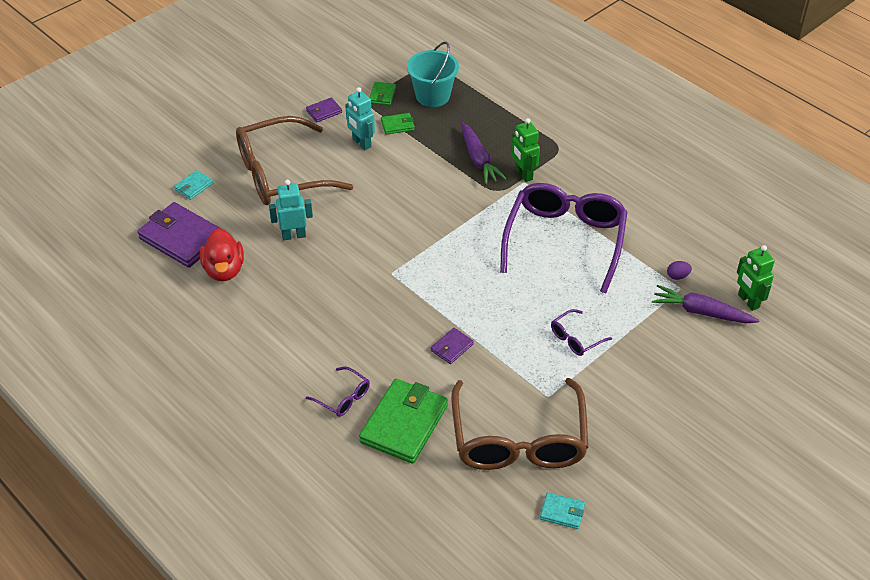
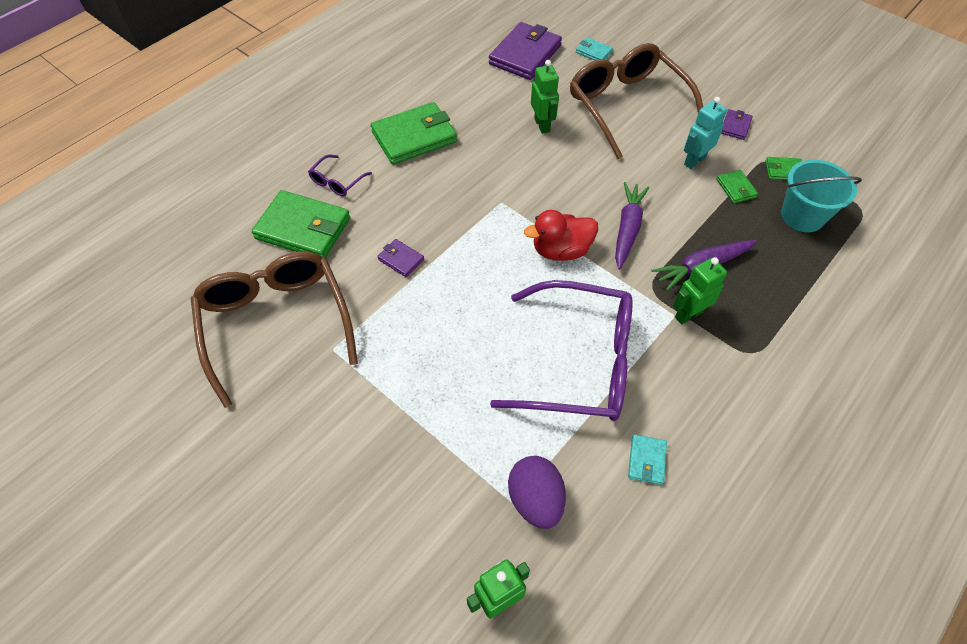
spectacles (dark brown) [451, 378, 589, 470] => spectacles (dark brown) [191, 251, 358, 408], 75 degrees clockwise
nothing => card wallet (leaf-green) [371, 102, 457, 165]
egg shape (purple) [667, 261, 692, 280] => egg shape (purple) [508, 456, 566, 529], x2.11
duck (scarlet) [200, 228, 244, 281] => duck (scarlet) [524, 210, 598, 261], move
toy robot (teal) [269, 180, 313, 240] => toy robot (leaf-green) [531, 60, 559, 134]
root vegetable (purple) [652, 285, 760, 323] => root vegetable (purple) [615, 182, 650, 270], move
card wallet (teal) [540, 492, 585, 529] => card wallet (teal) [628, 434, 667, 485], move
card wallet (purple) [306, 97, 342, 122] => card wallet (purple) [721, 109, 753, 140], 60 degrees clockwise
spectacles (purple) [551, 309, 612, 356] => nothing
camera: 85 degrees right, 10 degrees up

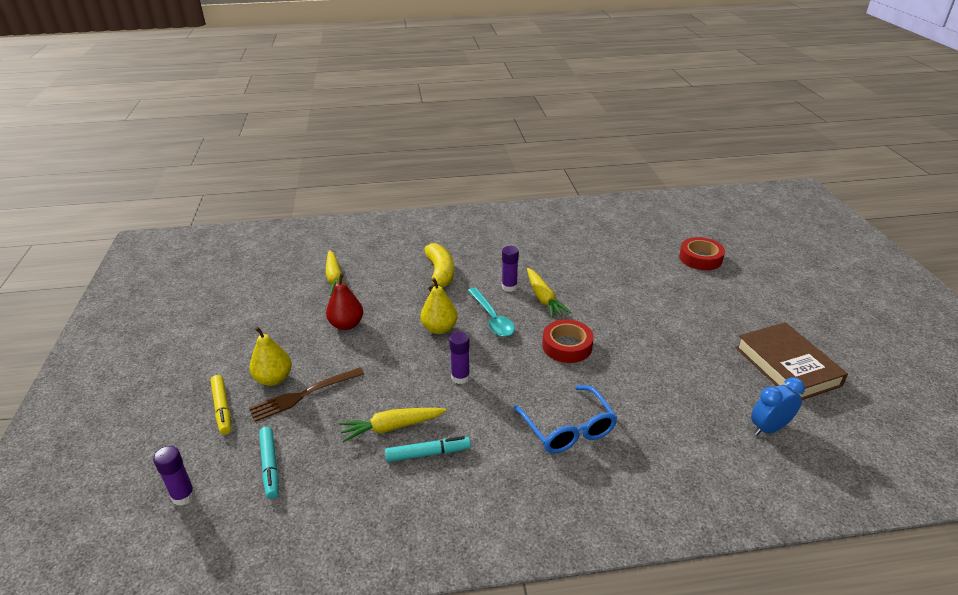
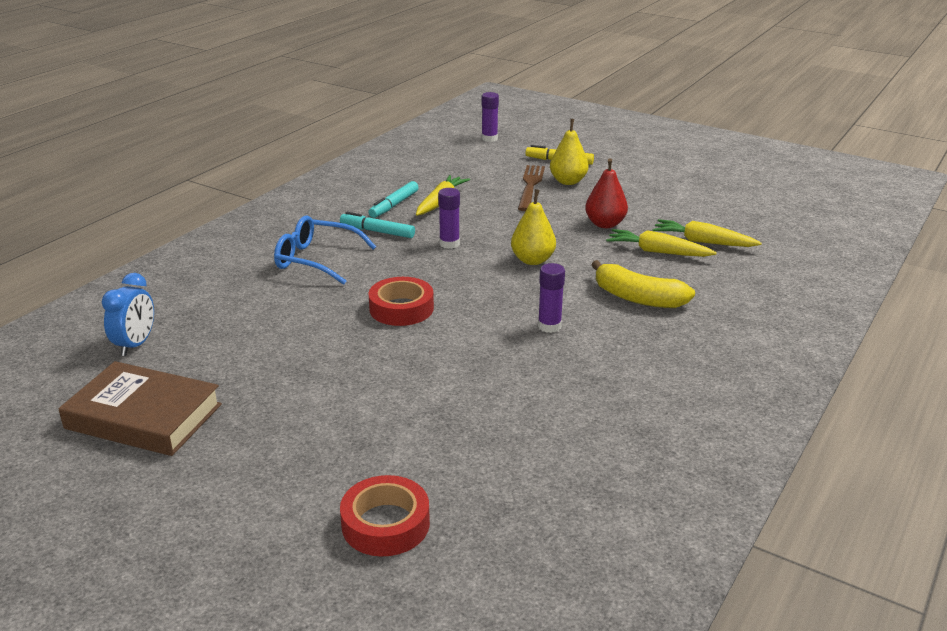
felt pen (teal) [259, 427, 279, 499] => felt pen (teal) [340, 212, 415, 238], move
root vegetable (yellow) [527, 268, 571, 318] => root vegetable (yellow) [606, 229, 717, 257], move
tablespoon (teal) [468, 288, 515, 337] => nothing
camera: 130 degrees right, 5 degrees down

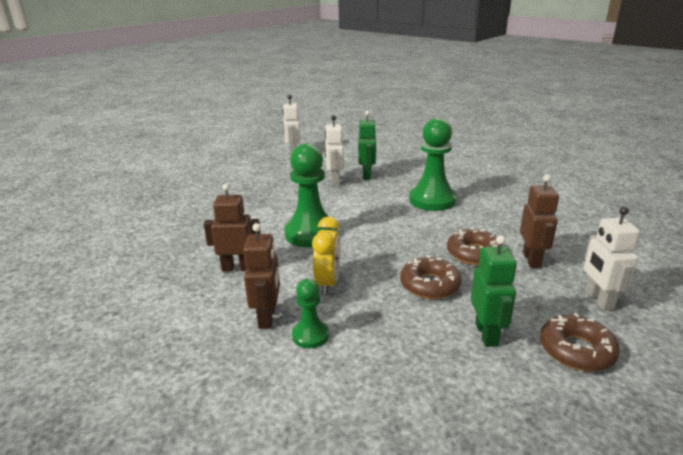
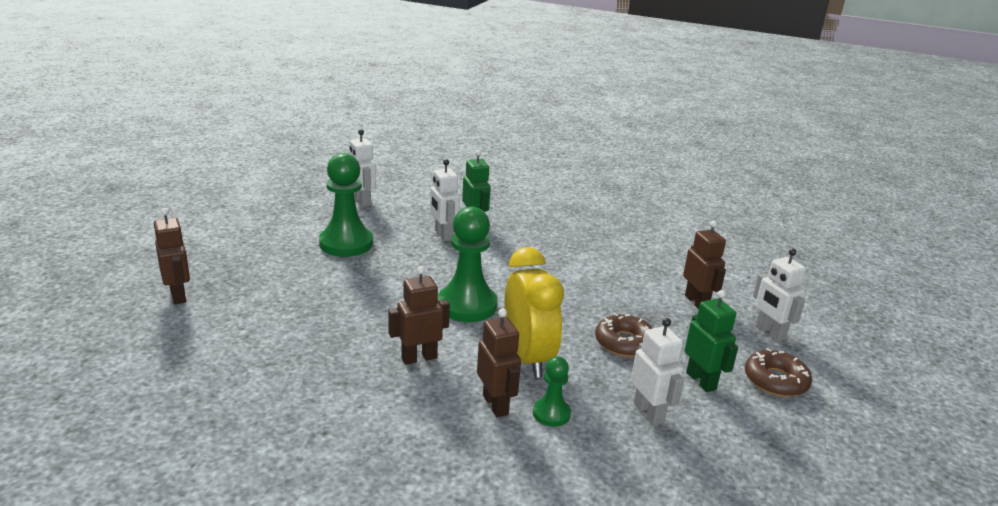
nothing => toy robot (dark brown) [154, 208, 190, 304]
game pawn (leaf-green) [409, 118, 457, 211] => game pawn (leaf-green) [319, 153, 373, 257], move
clock (yellow) [312, 217, 340, 294] => clock (yellow) [504, 247, 564, 378], x1.56
nothing => toy robot (pure white) [631, 318, 684, 426]
doughnut (dark brown) [447, 227, 503, 265] => nothing
camera: 25 degrees left, 0 degrees up

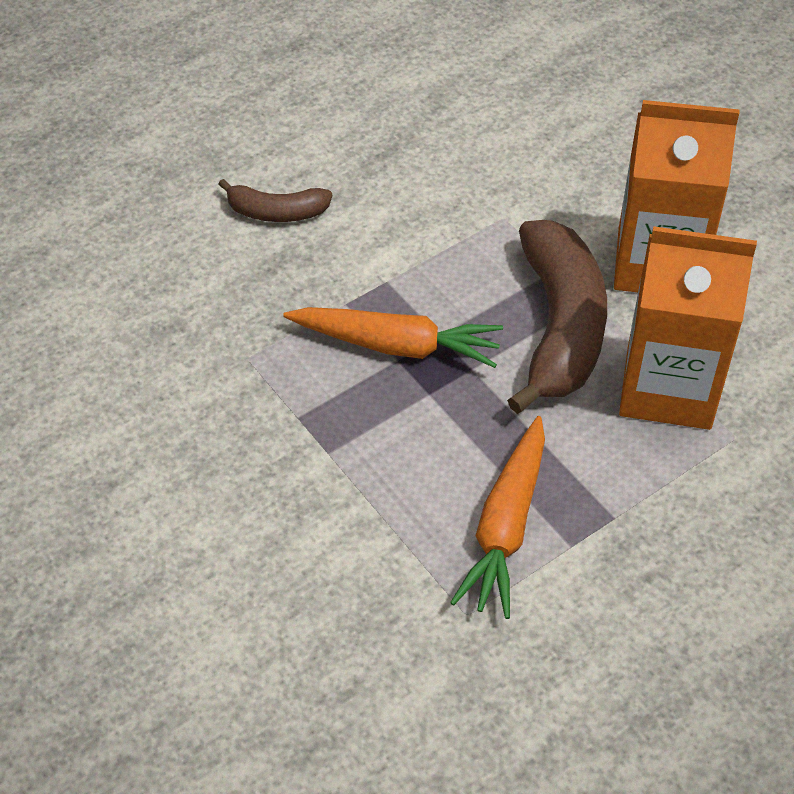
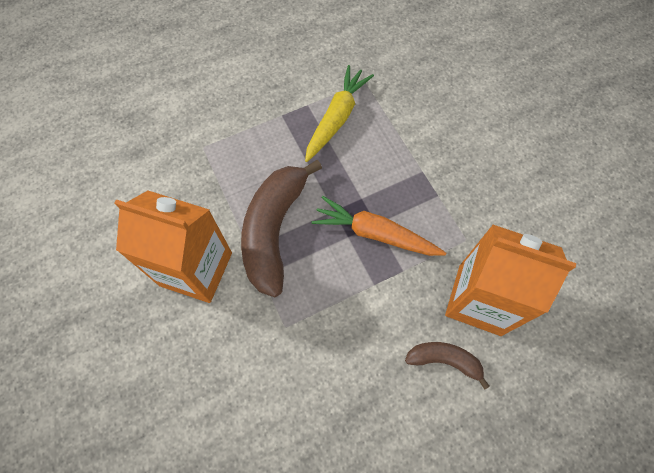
root vegetable (orange) [450, 416, 545, 619] => root vegetable (yellow) [305, 65, 374, 162]
milk carton (orange) [619, 226, 757, 430] => milk carton (orange) [445, 224, 576, 336], move
camera: 170 degrees left, 15 degrees up

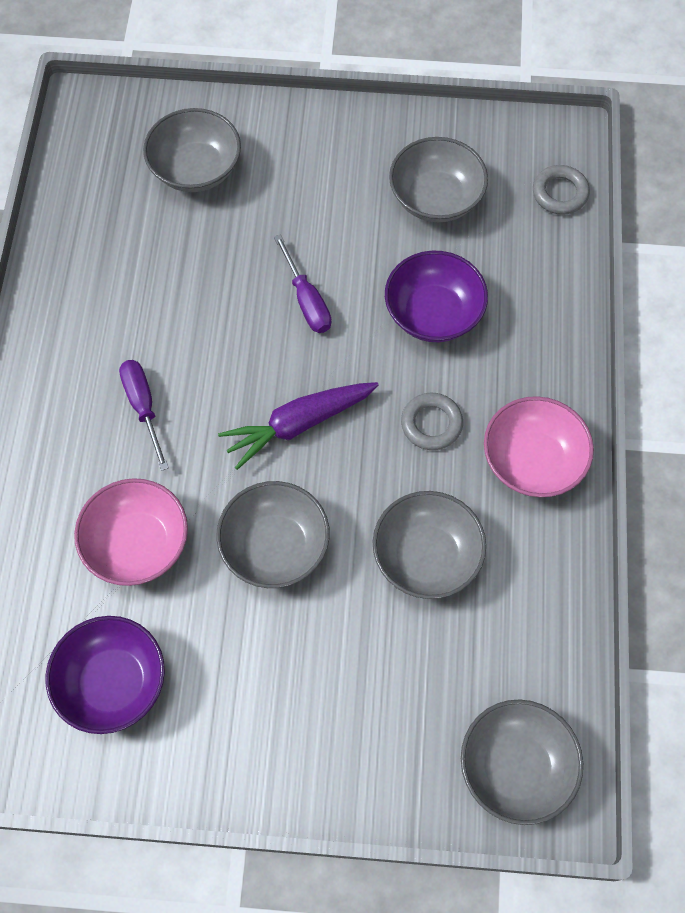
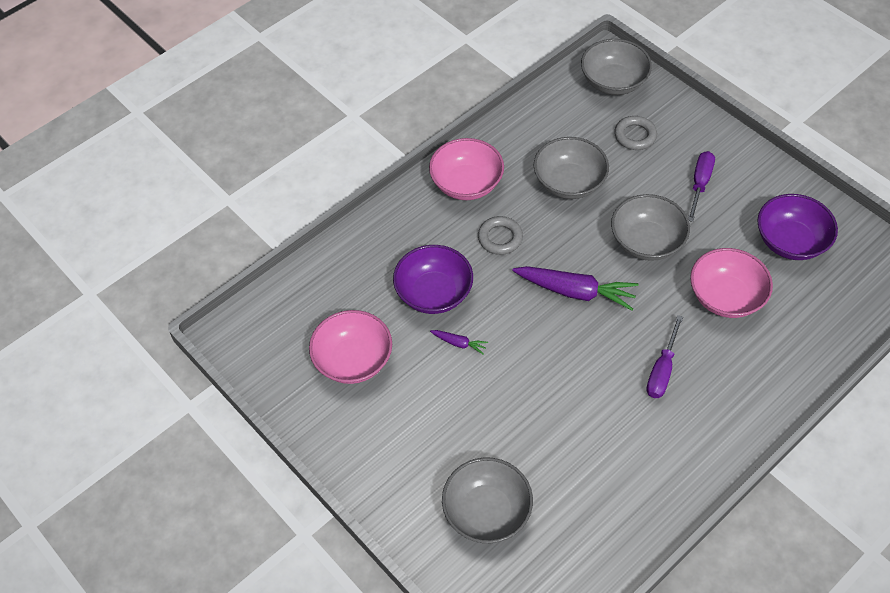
bowl (grey) [389, 137, 488, 222] => bowl (rosy) [309, 310, 392, 384]
nothing => root vegetable (purple) [430, 330, 488, 355]
ring (grey) [533, 165, 590, 215] => ring (grey) [614, 116, 657, 150], move
hand screwdriver (purple) [274, 234, 331, 333] => hand screwdriver (purple) [688, 151, 715, 222], move
camera: 135 degrees left, 10 degrees down

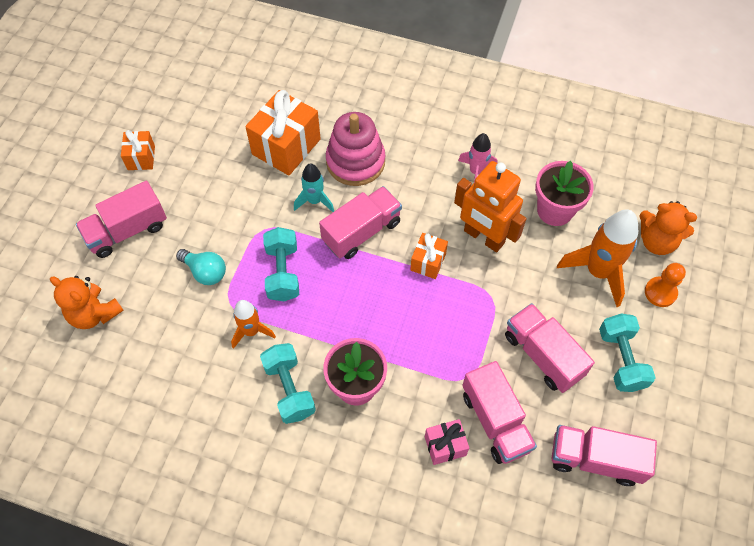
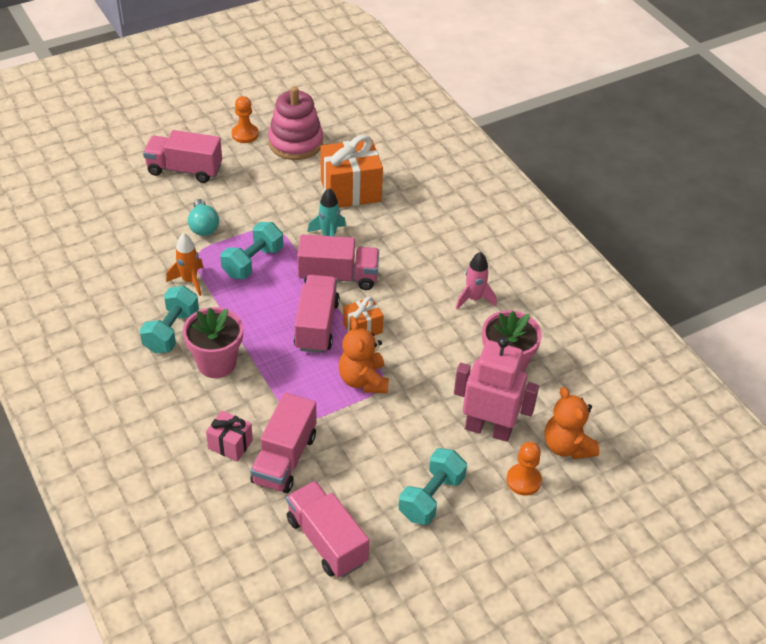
wrapped gift (orange) [121, 130, 155, 170] => game pawn (orange) [232, 96, 259, 143]
ring stacker (rosy) [326, 112, 385, 186] => ring stacker (rosy) [268, 86, 323, 160], move
toy truck (rosy) [505, 303, 595, 393] => toy truck (rosy) [294, 275, 340, 353], move
teddy bear (orange) [50, 276, 124, 329] => teddy bear (orange) [339, 319, 389, 393], move
rocket (orange) [557, 210, 638, 307] => toy robot (rosy) [454, 337, 539, 442]
toy robot (orange) [454, 161, 526, 252] => nothing
camera: 40 degrees right, 15 degrees down

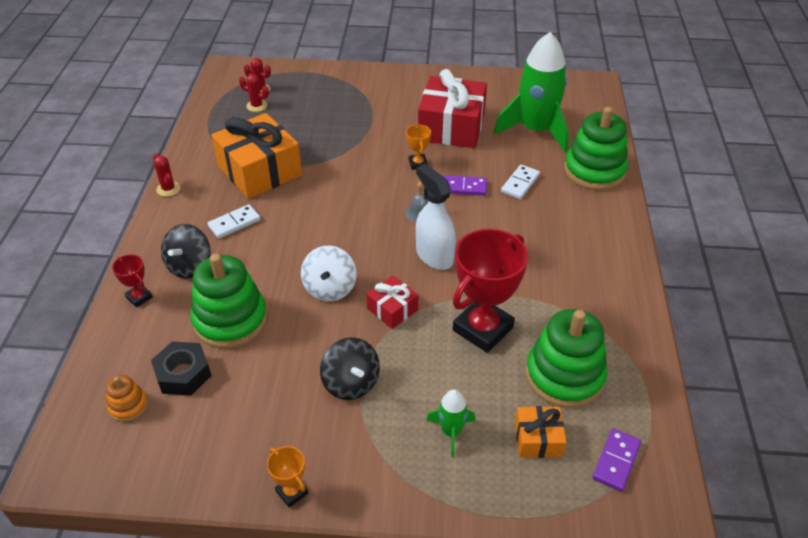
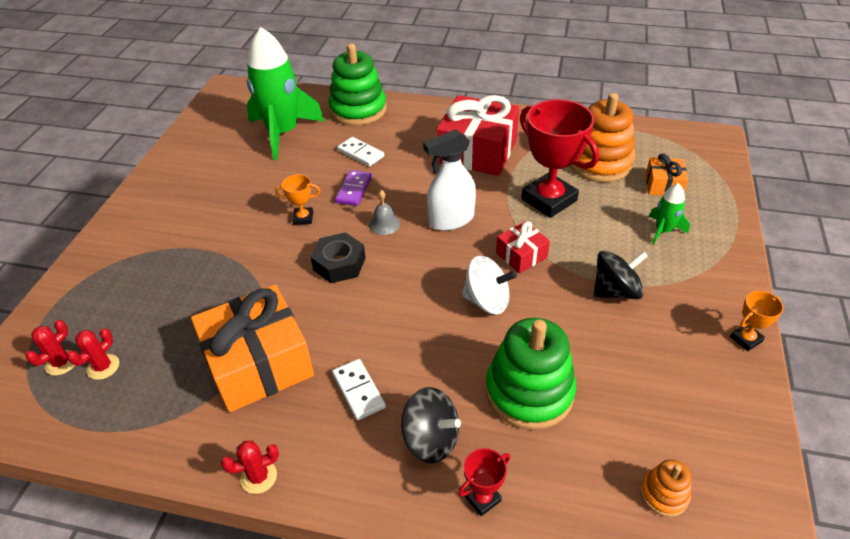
hex nut (black) [151, 341, 211, 396] => hex nut (black) [310, 232, 366, 283], move
wrapped gift (scarlet) [418, 69, 487, 148] => wrapped gift (scarlet) [436, 95, 519, 176], move
ring stacker (leaf-green) [526, 309, 607, 408] => ring stacker (orange) [570, 93, 635, 183]
domino piece (purple) [592, 428, 641, 492] => nothing
camera: 80 degrees left, 0 degrees up

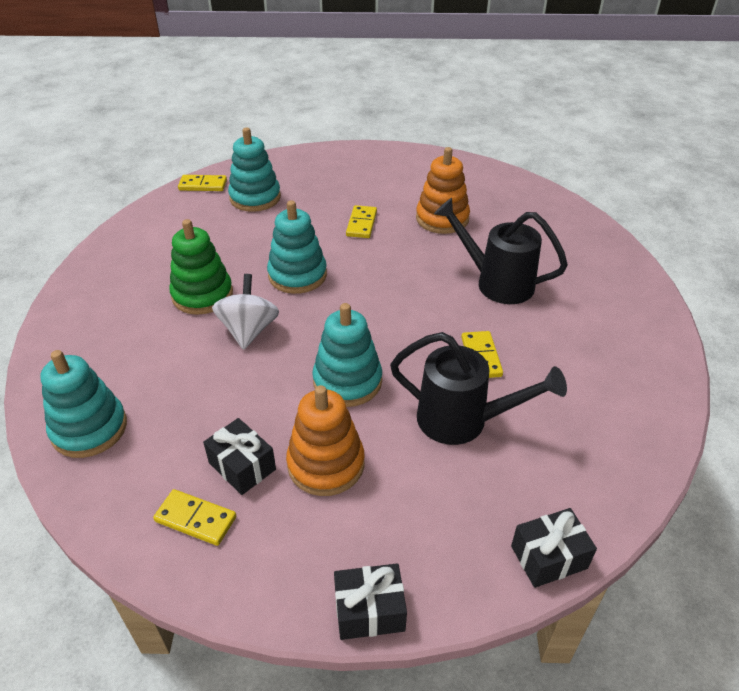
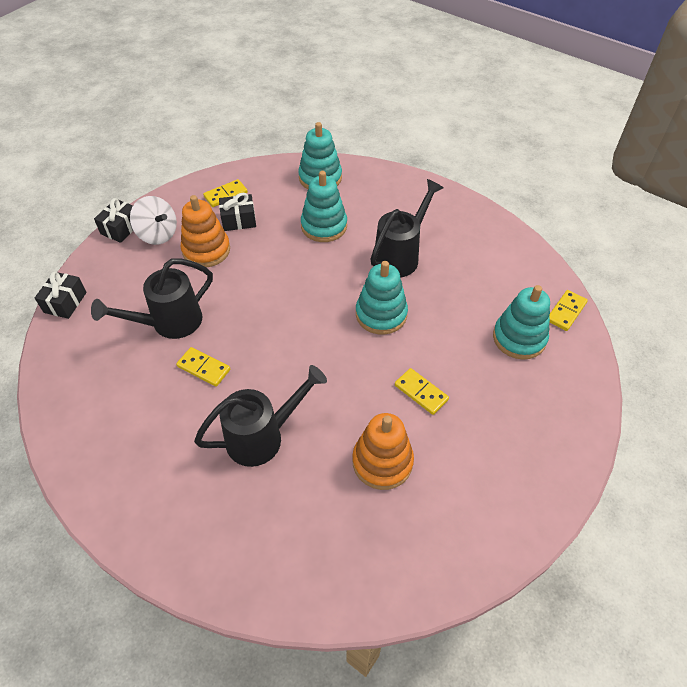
toy top (pure white) [212, 274, 279, 350] => toy top (pure white) [130, 196, 177, 245], move
ring stacker (teal) [312, 303, 382, 407] => ring stacker (teal) [301, 171, 347, 242], move
ring stacker (leaf-green) [169, 219, 233, 315] => watering can (black) [370, 179, 443, 278]
camera: 125 degrees right, 10 degrees up

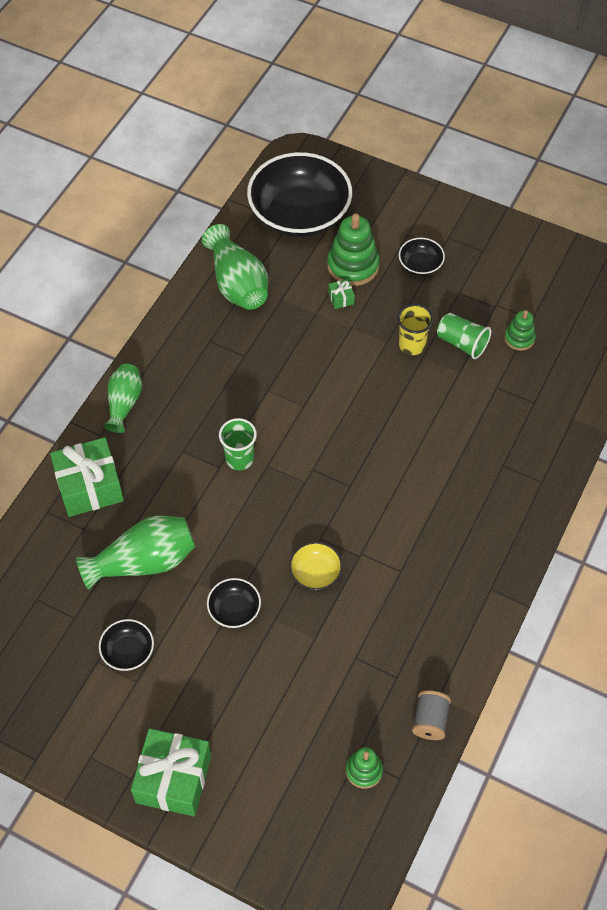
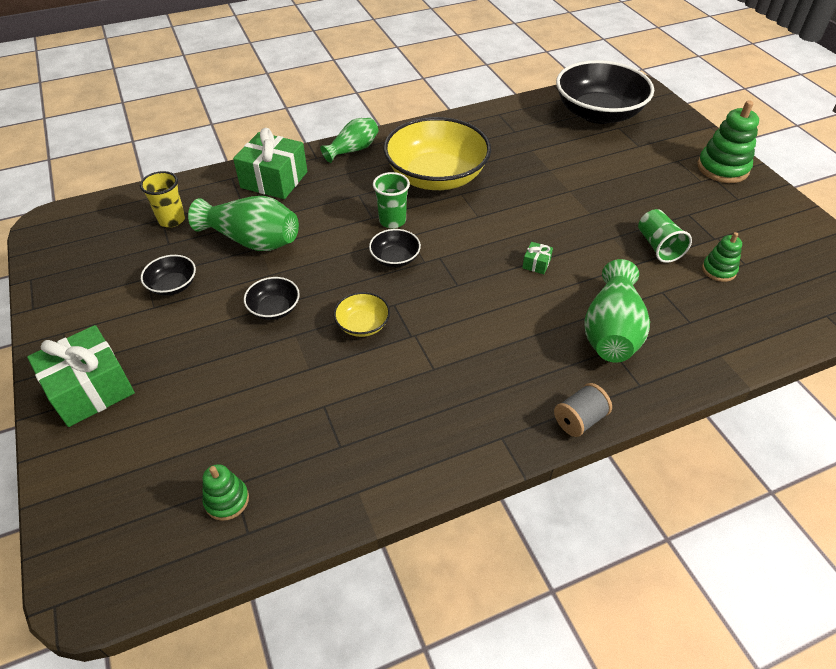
beaker (yellow) [397, 304, 433, 355] => beaker (yellow) [140, 171, 185, 227], move
bowl (black) [399, 238, 445, 276] => bowl (black) [369, 229, 421, 267], move
nothing => bowl (yellow) [383, 117, 491, 190]
wrapped gift (leaf-green) [328, 279, 355, 309] => wrapped gift (leaf-green) [522, 242, 553, 274], move
reel of thread (grey) [412, 690, 451, 740] => reel of thread (grey) [554, 383, 612, 437], move
tall vase (leaf-green) [202, 224, 268, 310] => tall vase (leaf-green) [584, 259, 650, 363], move
ring stacker (leaf-green) [327, 214, 380, 286] => ring stacker (leaf-green) [697, 100, 759, 183], move
camera: 40 degrees right, 10 degrees down

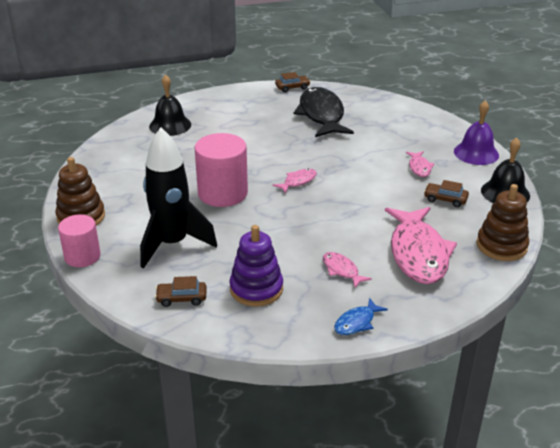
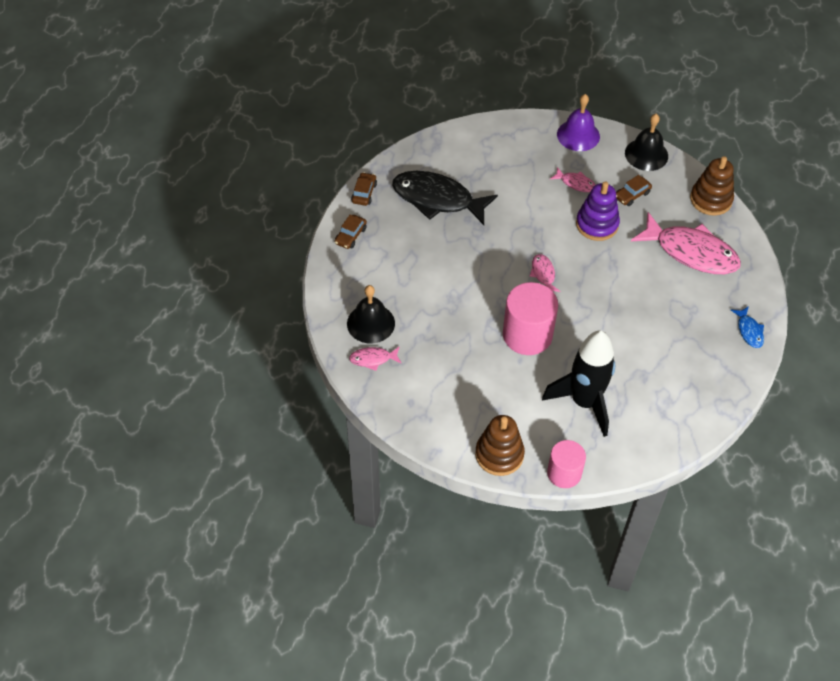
automobile (dark brown) [155, 276, 206, 307] => automobile (dark brown) [335, 214, 367, 249], move
fish (rosy) [323, 252, 372, 288] => fish (rosy) [349, 346, 402, 371], move
ring stacker (purple) [229, 225, 283, 307] => ring stacker (purple) [576, 181, 620, 241], move
camera: 60 degrees left, 20 degrees up

